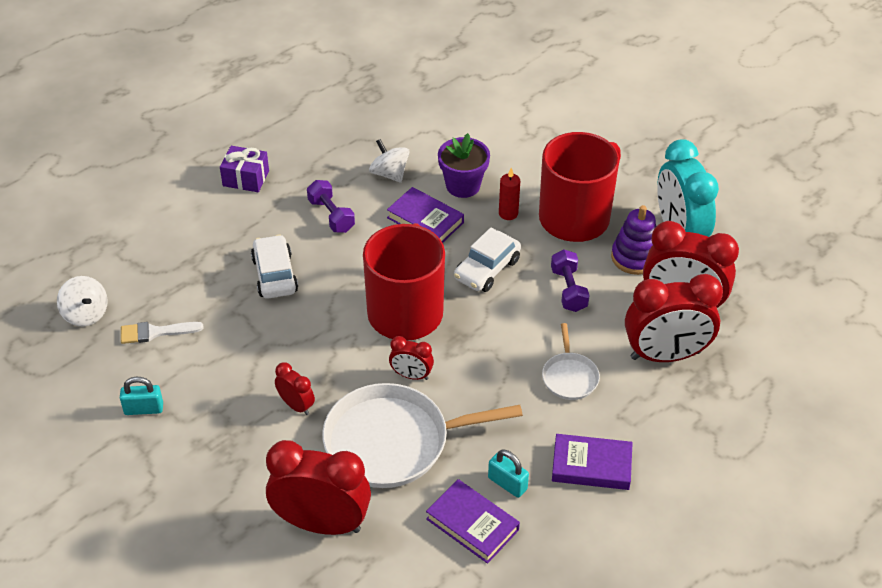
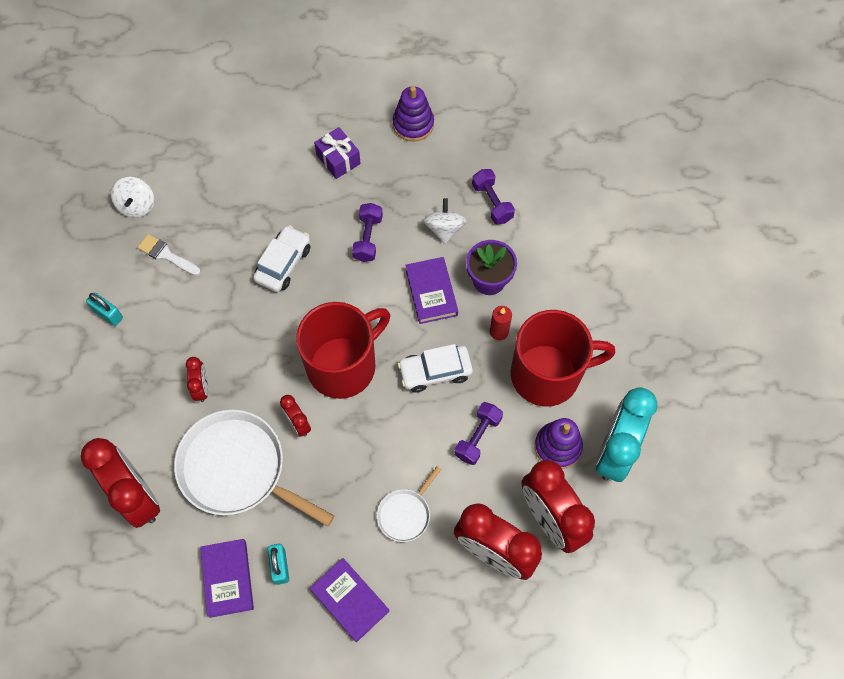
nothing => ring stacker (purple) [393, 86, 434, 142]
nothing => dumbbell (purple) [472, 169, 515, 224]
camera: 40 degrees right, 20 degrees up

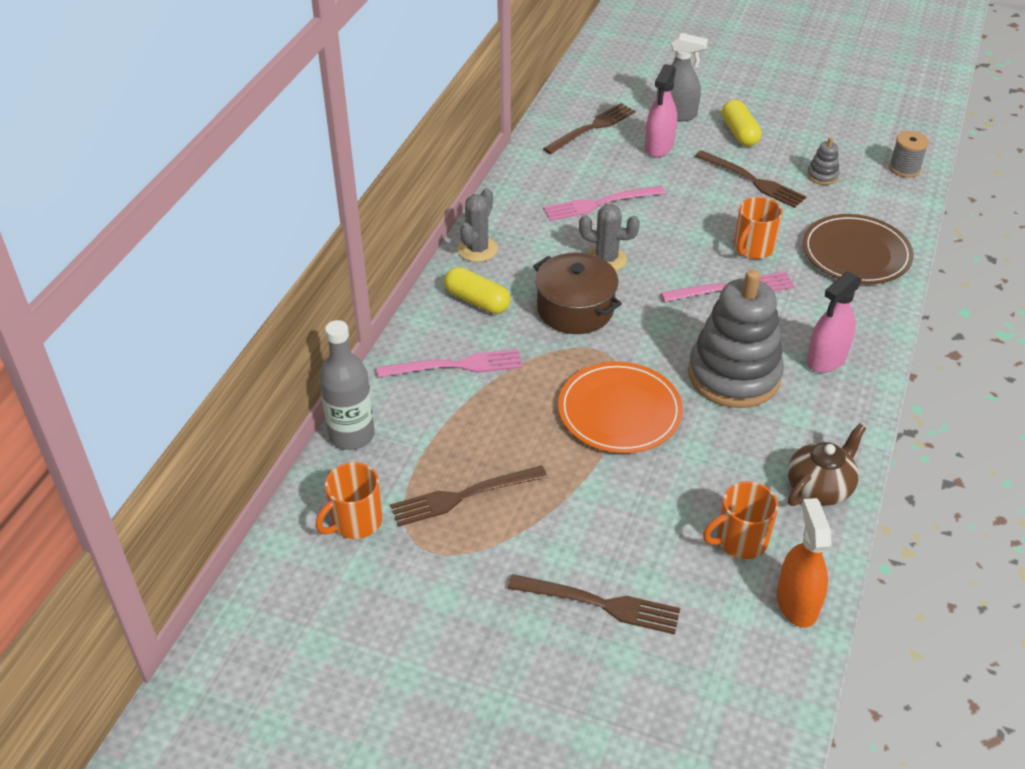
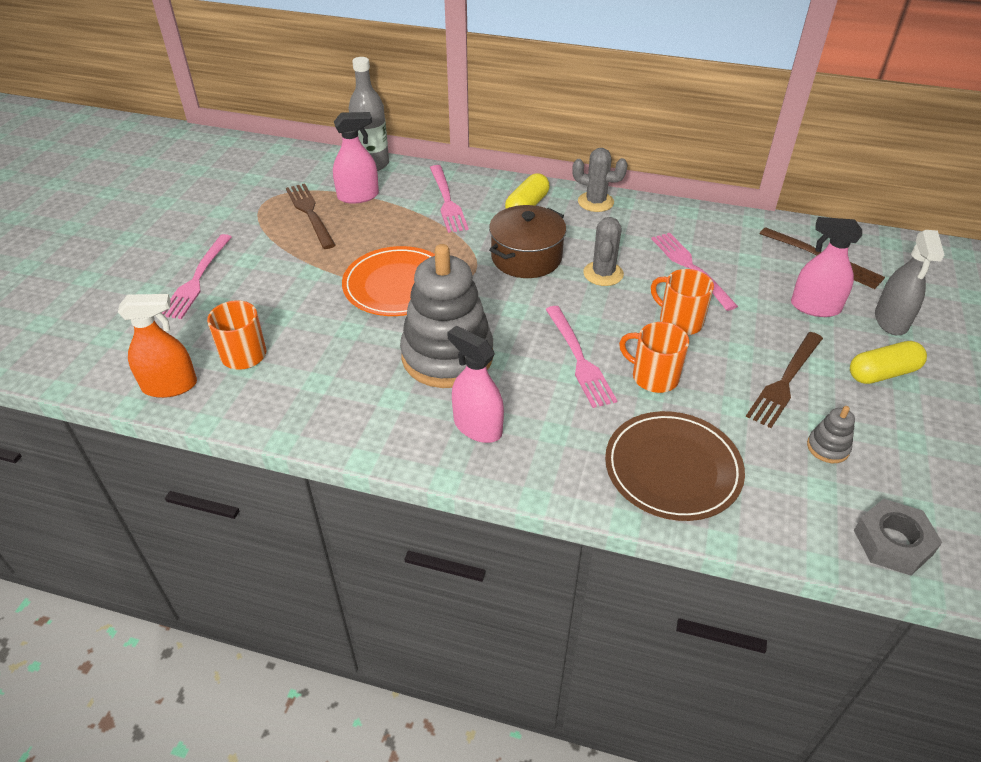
dinner fork (dark brown) [508, 574, 680, 634] => dinner fork (rosy) [162, 234, 232, 319]
nothing => spray bottle (rosy) [333, 112, 379, 204]
mug (orange) [316, 462, 383, 539] => mug (orange) [651, 269, 714, 335], move
reel of thread (grey) [889, 131, 929, 178] => hex nut (grey) [854, 499, 943, 576]
teapot (dark brown) [788, 423, 866, 506] => nothing
camera: 85 degrees right, 0 degrees up

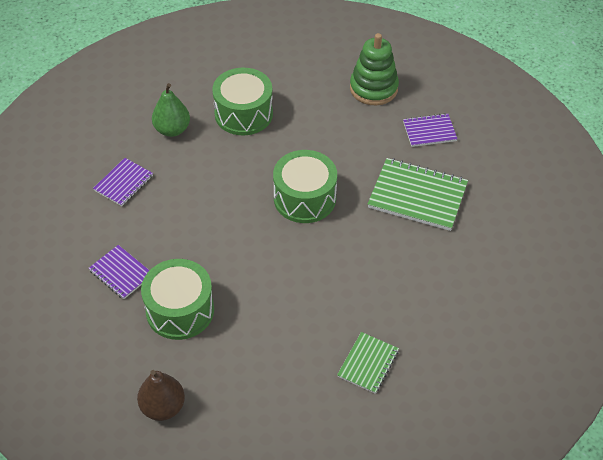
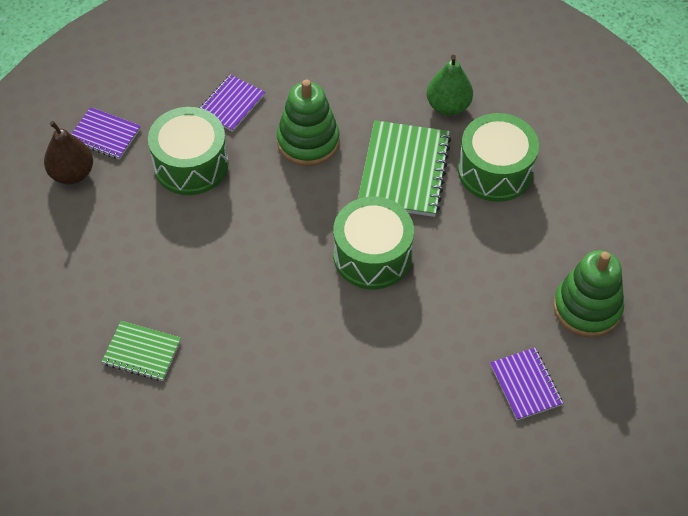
notebook (purple) [93, 158, 153, 206] => notebook (purple) [71, 107, 141, 160], move
nothing => ring stacker (leaf-green) [277, 80, 340, 166]
notebook (leaf-green) [368, 158, 468, 231] => notebook (leaf-green) [358, 121, 451, 217], move
camera: 80 degrees right, 5 degrees up

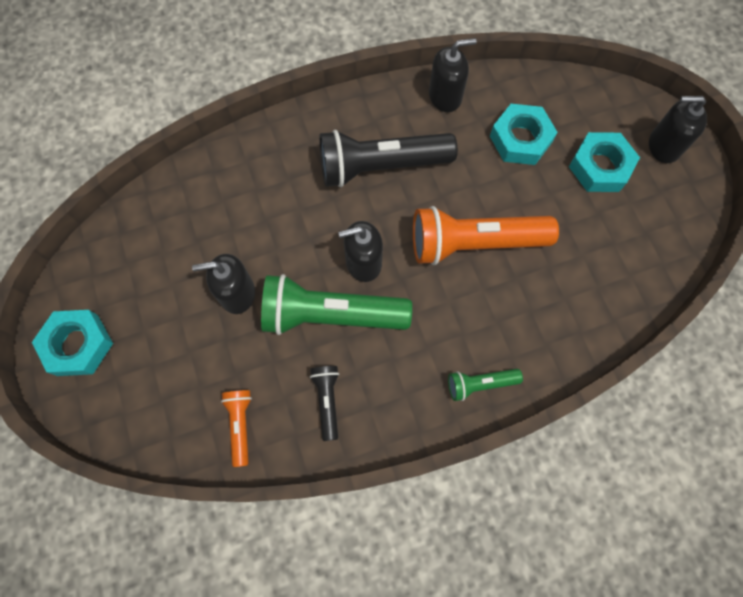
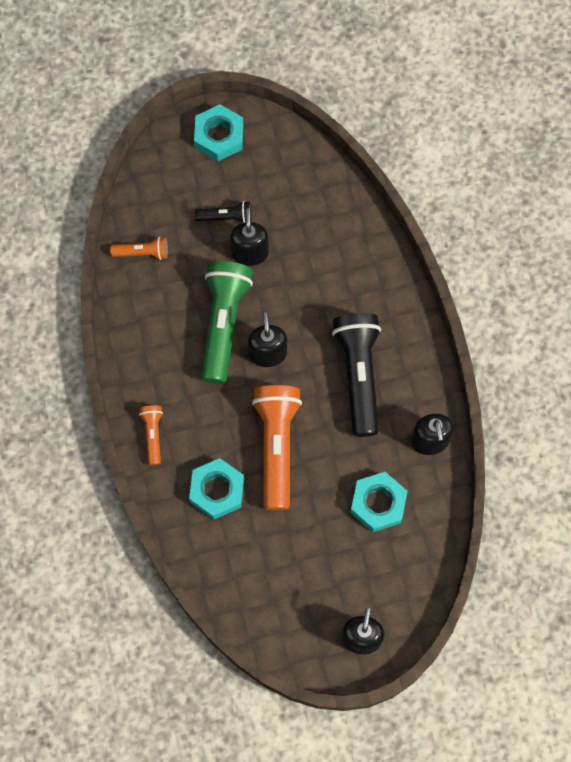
pocket torch (leaf-green) [448, 369, 523, 401] => pocket torch (orange) [139, 405, 163, 465]
hex nut (teal) [569, 132, 640, 192] => hex nut (teal) [189, 458, 244, 519], move
pocket torch (black) [310, 366, 339, 441] => pocket torch (black) [195, 201, 251, 223], move
camera: 95 degrees right, 0 degrees up

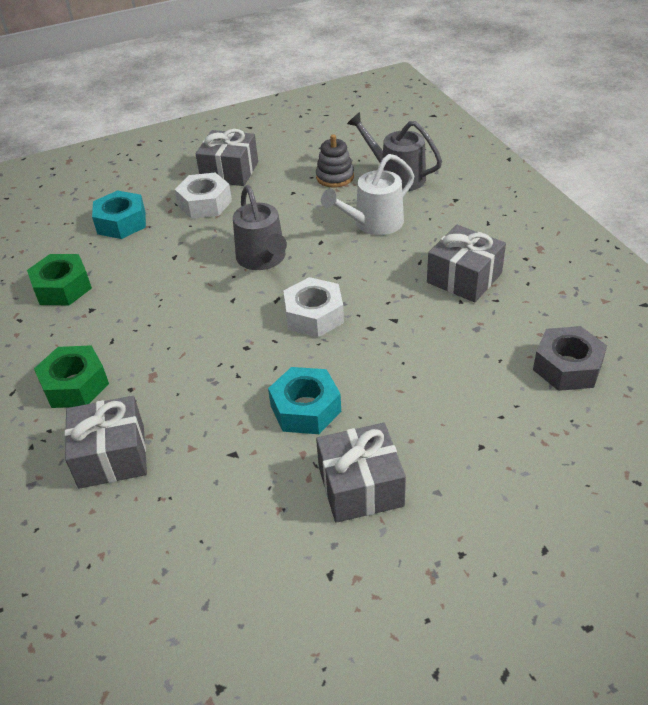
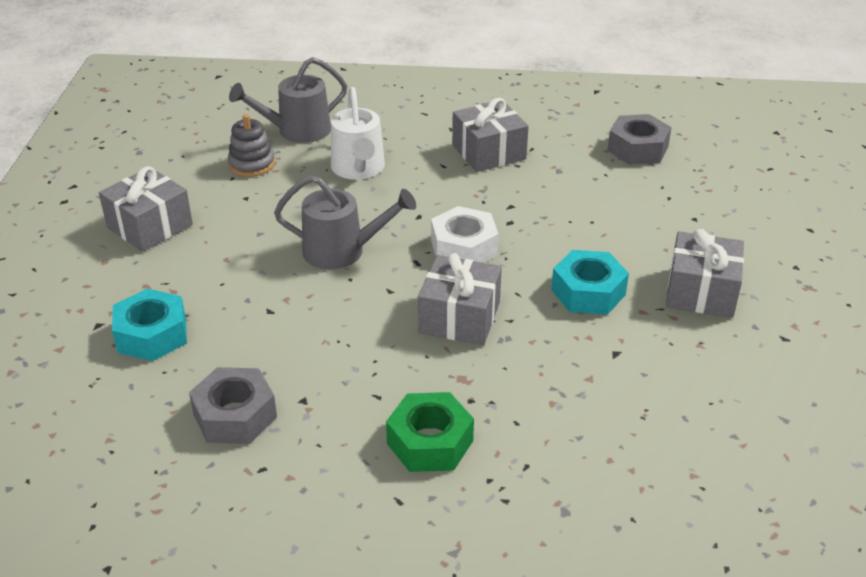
hex nut (leaf-green) [27, 254, 92, 305] => hex nut (grey) [189, 367, 277, 444]
wrapped gift (grey) [65, 396, 147, 489] => wrapped gift (grey) [418, 253, 502, 345], move
hex nut (pure white) [175, 173, 232, 219] => nothing
camera: 65 degrees left, 5 degrees down

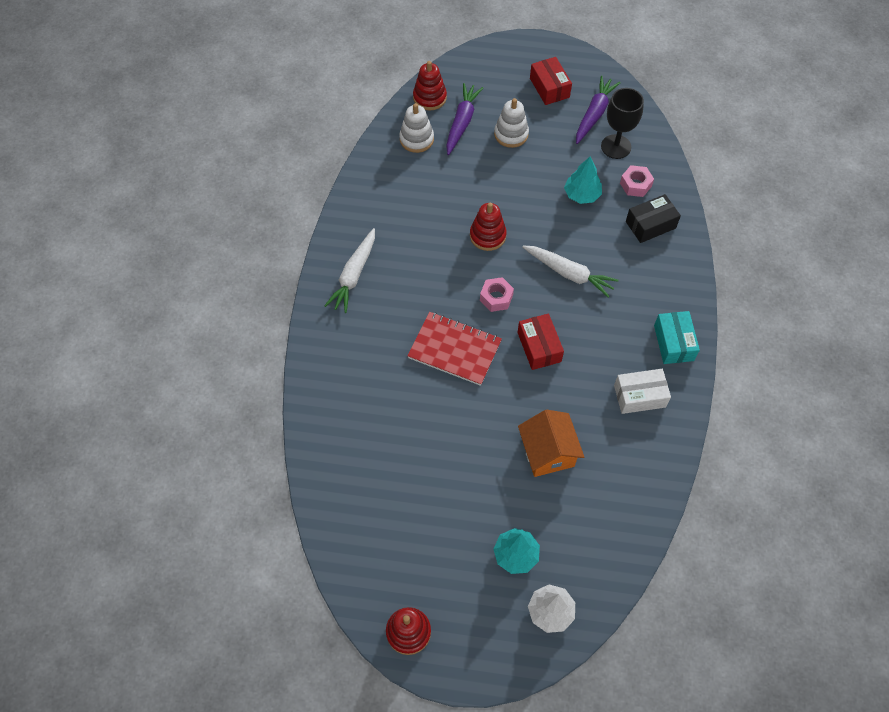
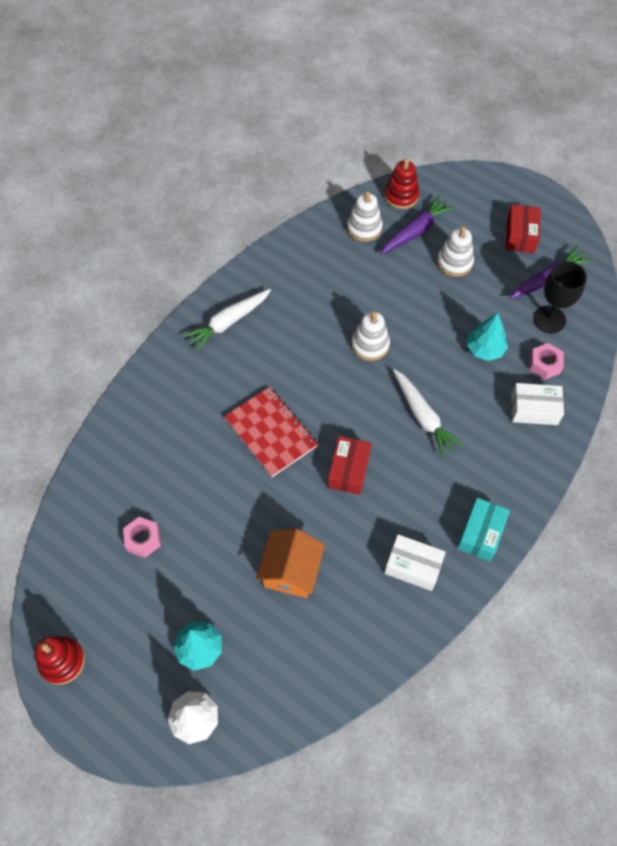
hex nut (rosy) [480, 277, 514, 312] => hex nut (rosy) [123, 517, 161, 558], move
ring stacker (scarlet) [470, 203, 507, 251] => ring stacker (pure white) [351, 312, 390, 361]
package (black) [626, 194, 681, 243] => package (pure white) [511, 383, 564, 425]
camera: 30 degrees right, 0 degrees up

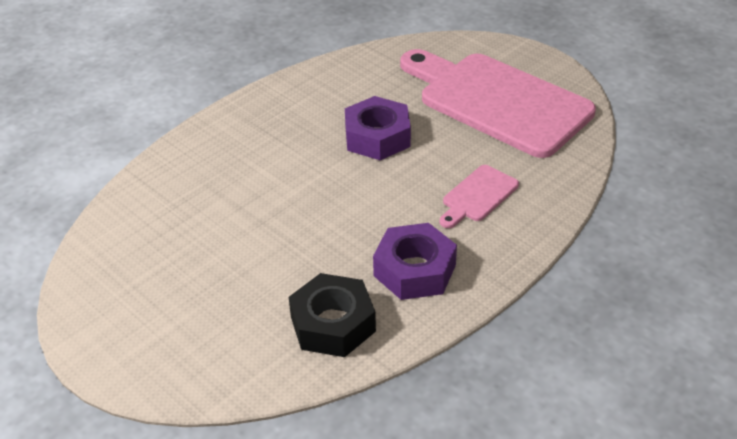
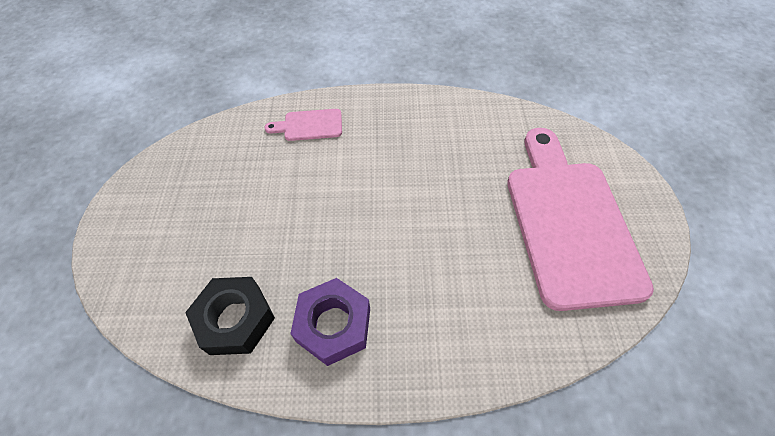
cutting board (rosy) [440, 165, 519, 228] => cutting board (rosy) [265, 109, 342, 141], move
hex nut (purple) [345, 96, 411, 160] => nothing
camera: 45 degrees right, 15 degrees up

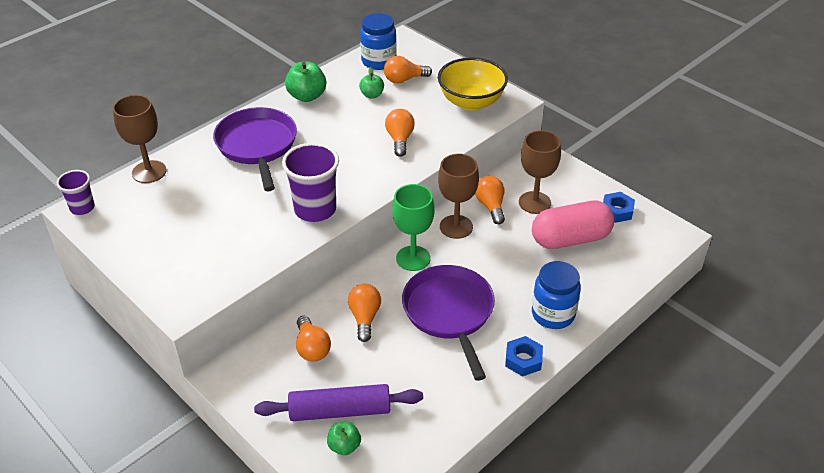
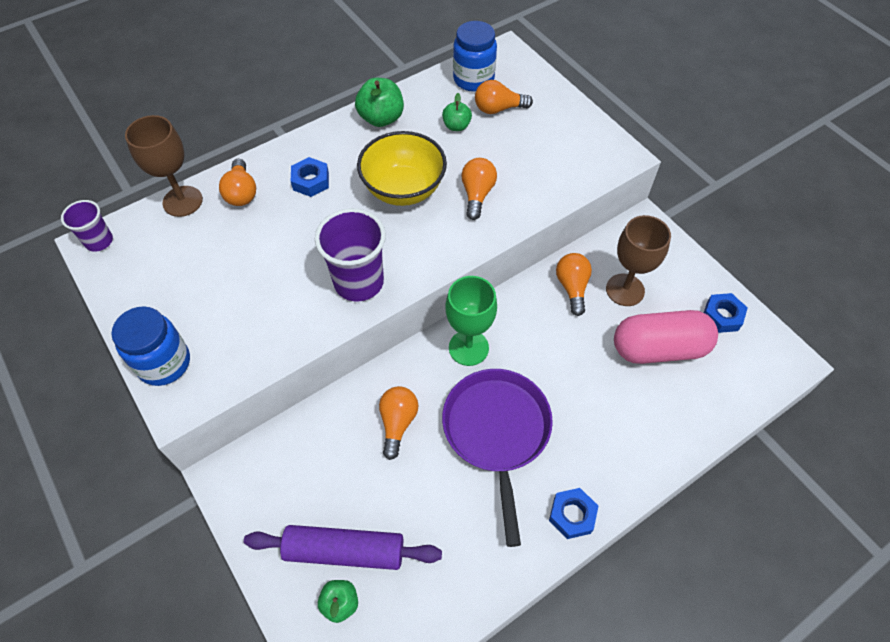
jar (blue) [532, 261, 581, 329] => jar (blue) [111, 306, 190, 386], move
bulb (orange) [296, 316, 331, 361] => bulb (orange) [219, 159, 256, 206], move
frying pan (purple) [213, 107, 297, 191] => hex nut (blue) [291, 157, 329, 197]
bowl (yellow) [438, 58, 508, 110] => bowl (yellow) [357, 131, 447, 206], move
wine glass (dark brown) [438, 154, 479, 239] => nothing
camera: 10 degrees right, 15 degrees up

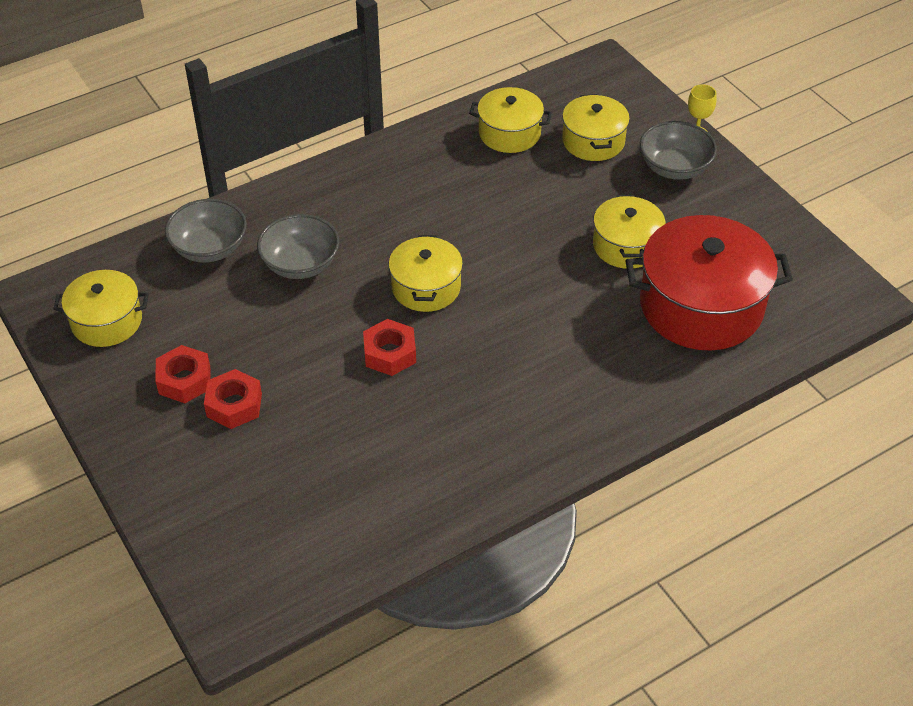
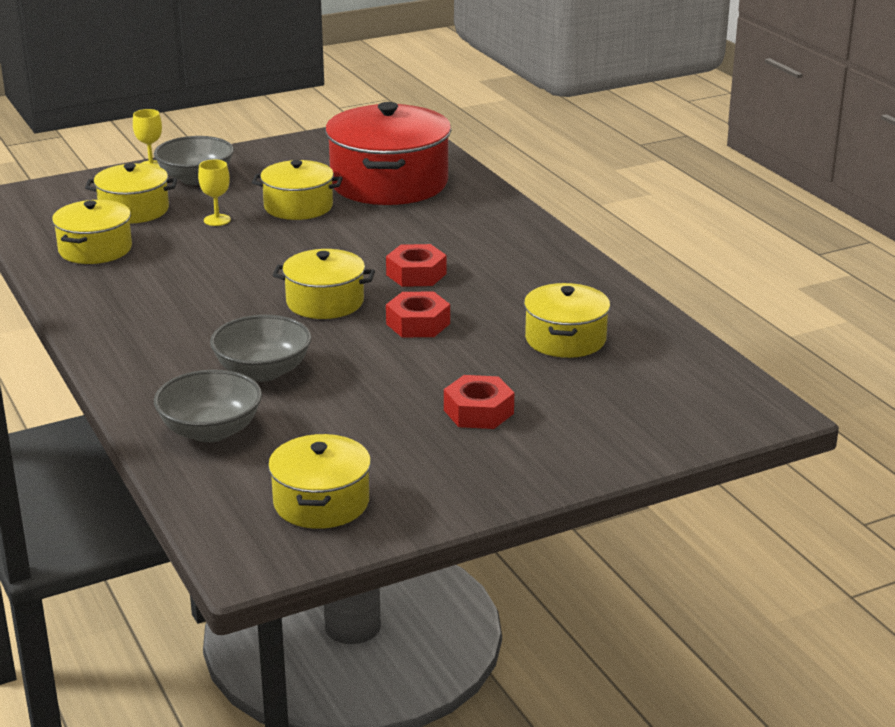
nothing => wine glass (yellow) [198, 160, 231, 226]
hex nut (scarlet) [155, 345, 211, 403] => hex nut (scarlet) [386, 244, 447, 287], move
nothing => cooking pot (yellow) [524, 283, 610, 358]
camera: 85 degrees left, 20 degrees down

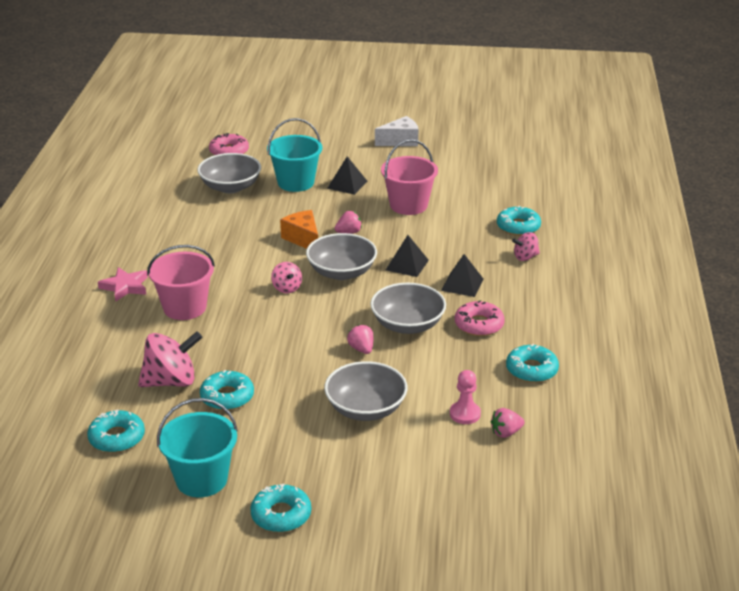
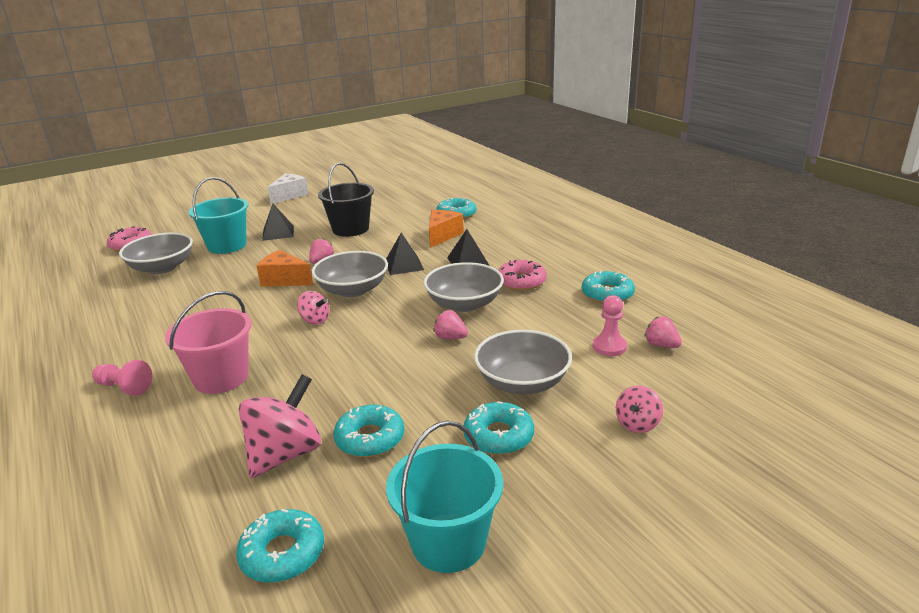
five-pointed star (rosy) [98, 267, 148, 302] => game pawn (rosy) [92, 360, 152, 396]
bucket (rosy) [381, 139, 438, 215] => bucket (black) [318, 163, 374, 237]
nothing => cheese wedge (orange) [429, 210, 464, 248]
doughnut (teal) [250, 484, 311, 532] => doughnut (teal) [464, 401, 534, 455], move
toy top (rosy) [512, 232, 540, 261] => toy top (rosy) [616, 385, 663, 433], move
strawberry (rosy) [491, 408, 525, 438] => strawberry (rosy) [645, 316, 682, 348], 105 degrees clockwise
camera: 35 degrees left, 5 degrees down

